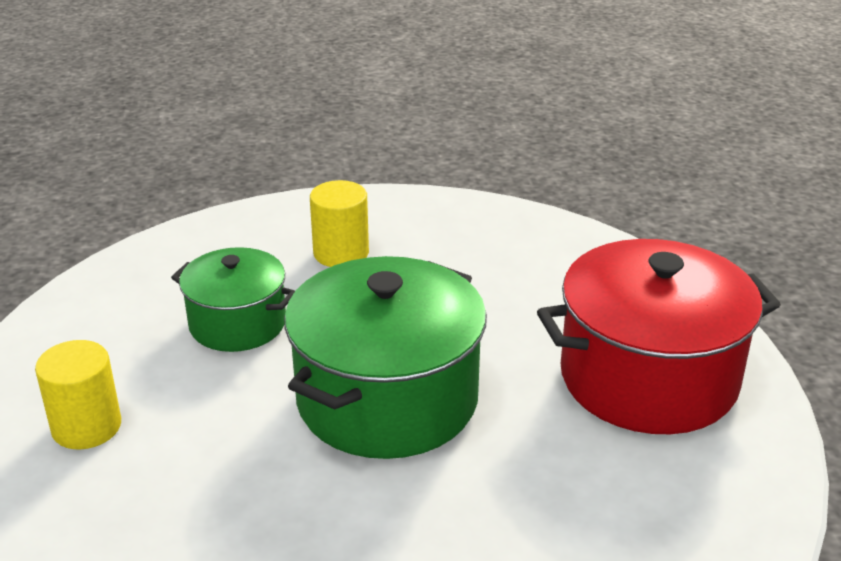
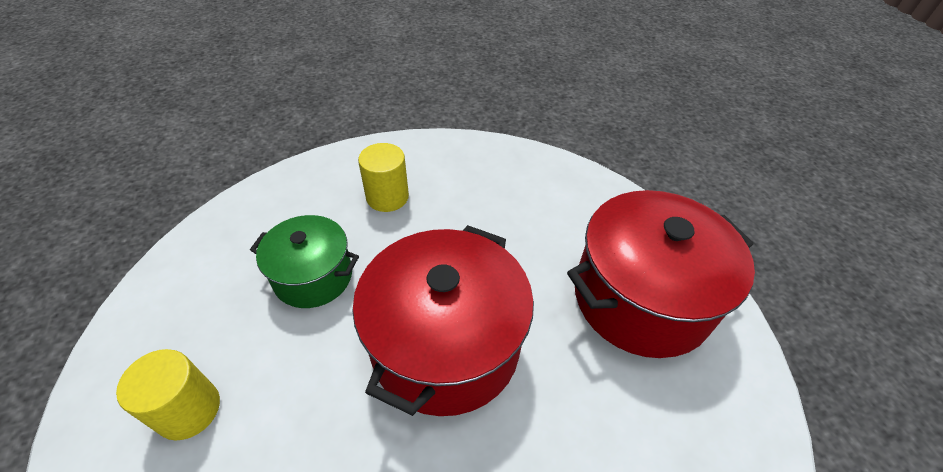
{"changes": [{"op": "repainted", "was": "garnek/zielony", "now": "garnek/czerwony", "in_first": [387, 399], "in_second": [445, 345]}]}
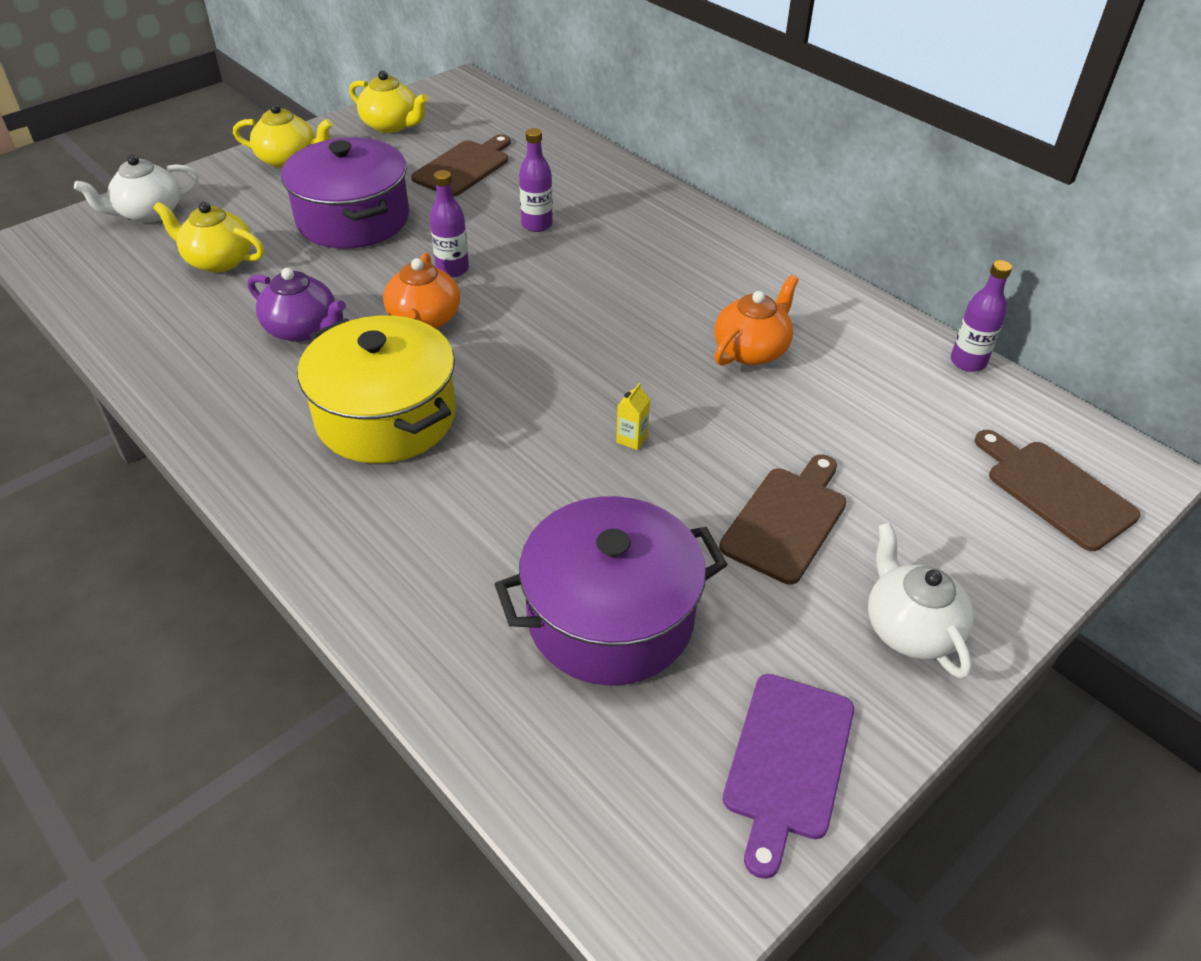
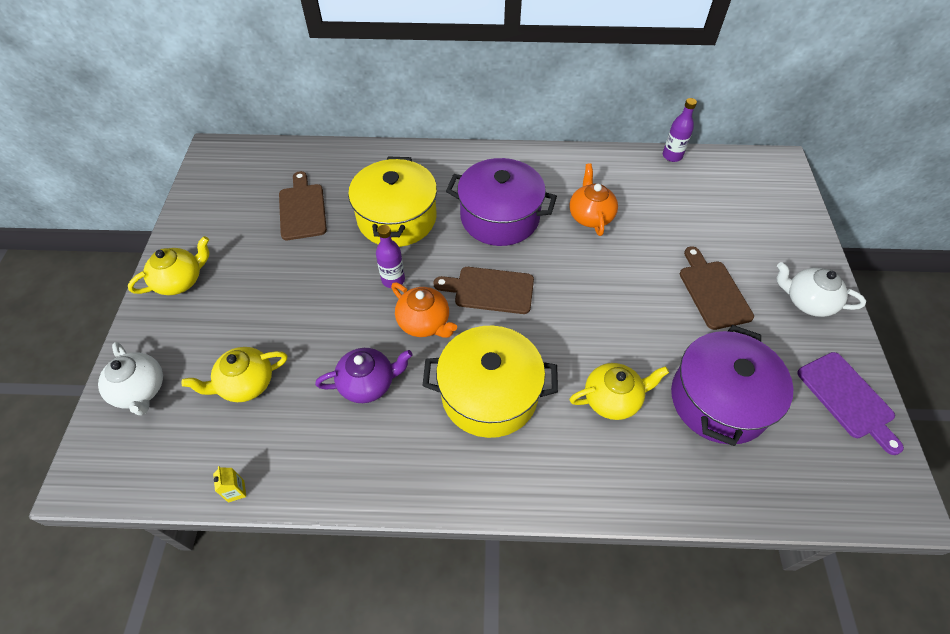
{"changes": [{"op": "rotated", "was": "imbryk/biały", "in_first": [149, 213], "in_second": [140, 390], "clockwise": -45}, {"op": "shifted", "was": "garnek/fioletowy", "in_first": [353, 219], "in_second": [499, 217]}, {"op": "shifted", "was": "imbryk/żółty", "in_first": [391, 125], "in_second": [612, 399]}, {"op": "swapped", "was": "butelka/fioletowy", "now": "garnek/żółty", "in_first": [537, 225], "in_second": [397, 218]}, {"op": "shifted", "was": "karton mleka/żółty", "in_first": [632, 439], "in_second": [236, 491]}, {"op": "shifted", "was": "deska do krojenia/brązowy", "in_first": [1055, 491], "in_second": [490, 290]}]}
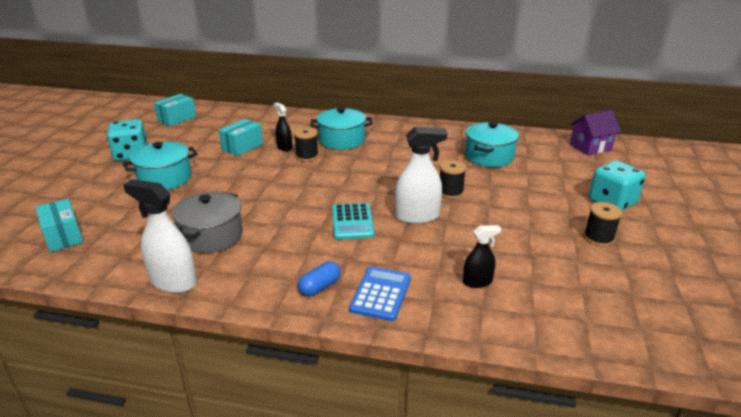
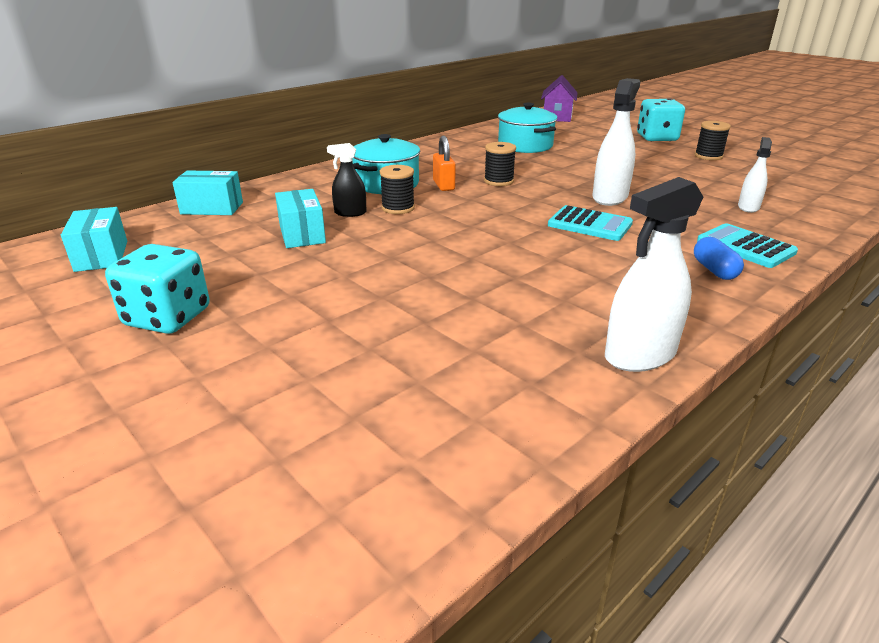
{"changes": [{"op": "shifted", "was": "pudełko/turkusowy", "in_first": [63, 236], "in_second": [212, 208]}, {"op": "gone", "was": "garnek/turkusowy", "in_first": [165, 179]}, {"op": "gone", "was": "garnek/szary", "in_first": [211, 236]}, {"op": "repainted", "was": "kalkulator/niebieski", "now": "kalkulator/turkusowy", "in_first": [380, 294], "in_second": [745, 247]}, {"op": "shifted", "was": "szpulka/czarny", "in_first": [450, 192], "in_second": [498, 181]}, {"op": "repainted", "was": "spryskiwacz/czarny", "now": "spryskiwacz/biały", "in_first": [477, 282], "in_second": [748, 207]}, {"op": "new", "now": "kłódka/pomarańczowy", "in_second": [443, 185]}]}
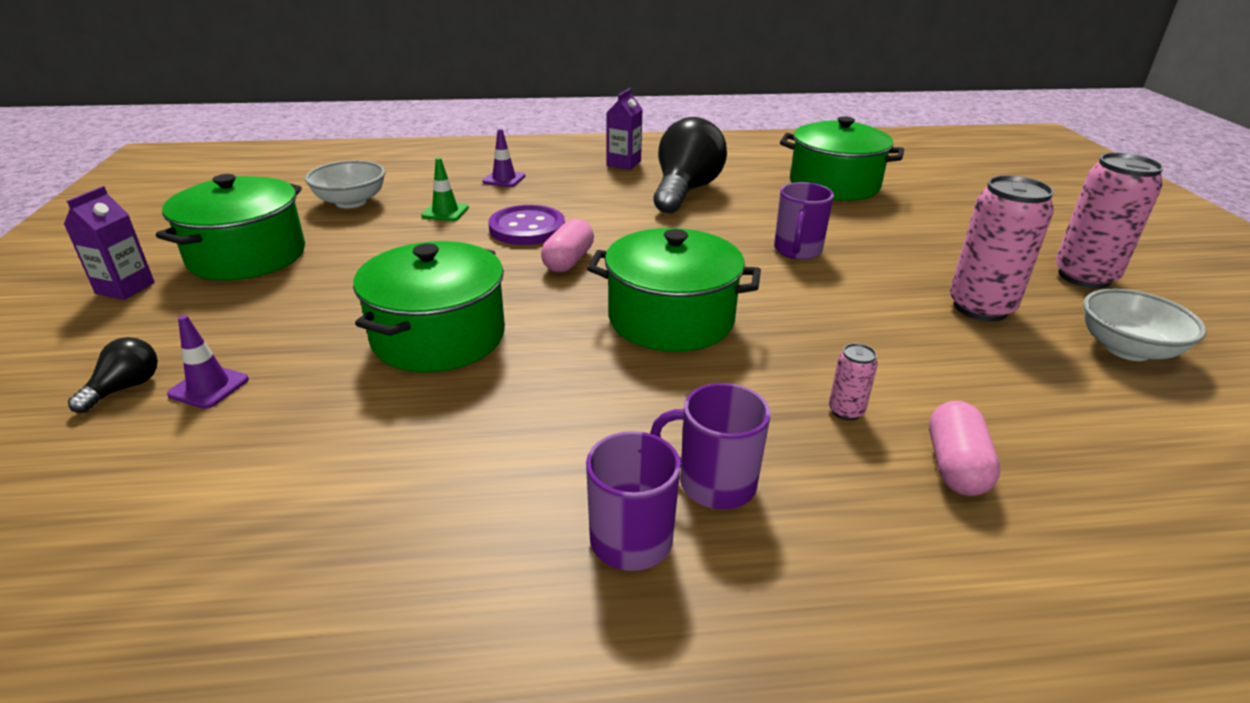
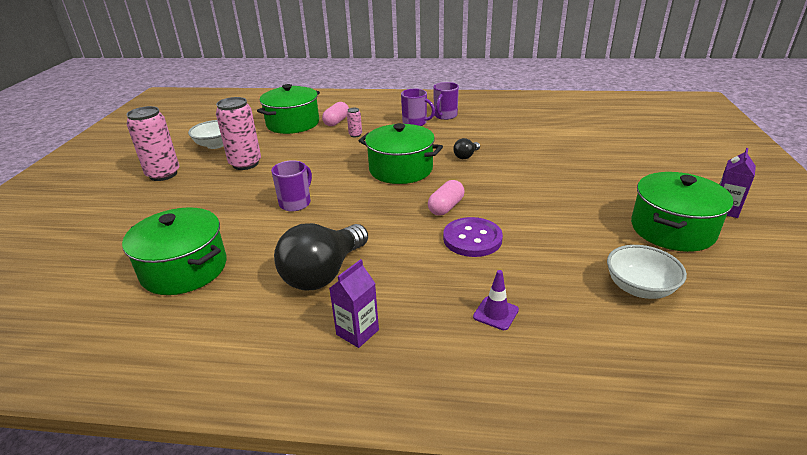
{"changes": [{"op": "shifted", "was": "żarówka/czarny", "in_first": [125, 388], "in_second": [466, 156]}, {"op": "gone", "was": "pachołek/fioletowy", "in_first": [209, 387]}, {"op": "shifted", "was": "garnek/zielony", "in_first": [439, 337], "in_second": [293, 123]}, {"op": "gone", "was": "pachołek/zielony", "in_first": [445, 212]}]}
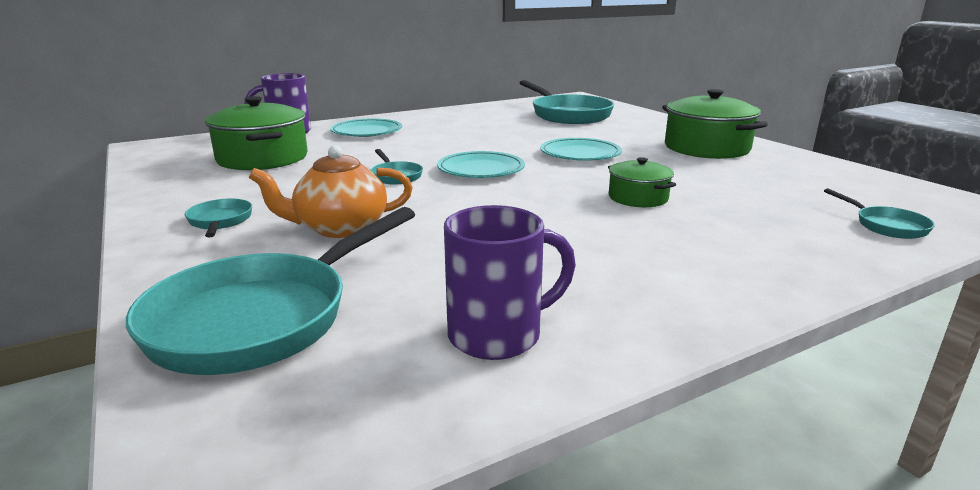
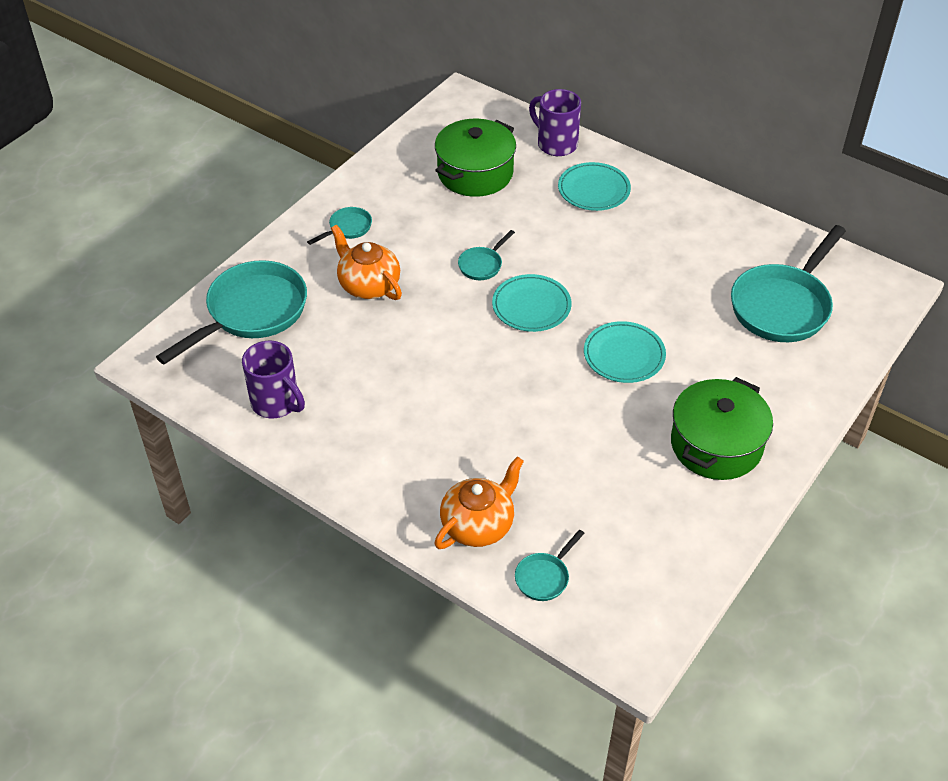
{"changes": [{"op": "rotated", "was": "patelnia/turkusowy", "in_first": [262, 318], "in_second": [251, 312], "clockwise": 120}, {"op": "gone", "was": "garnek/zielony", "in_first": [638, 198]}, {"op": "new", "now": "imbryk/pomarańczowy", "in_second": [478, 525]}]}
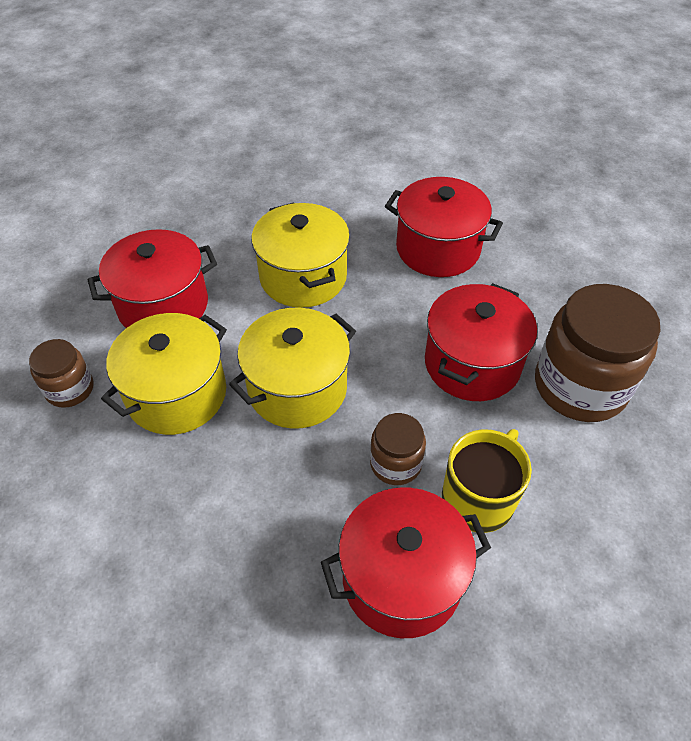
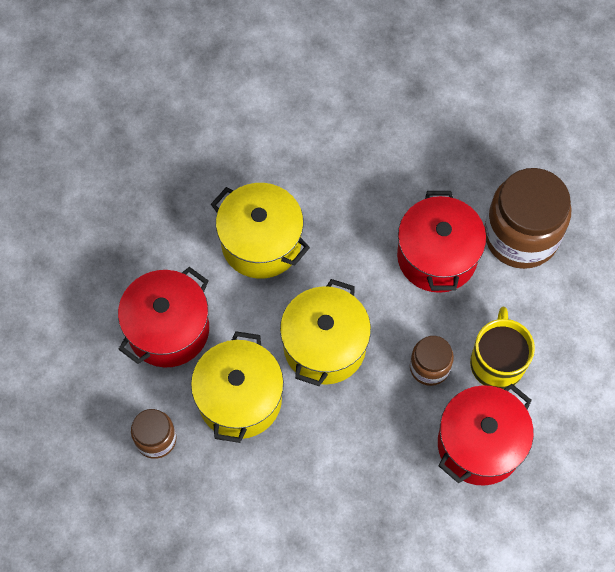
{"changes": [{"op": "gone", "was": "garnek/czerwony", "in_first": [438, 249]}]}
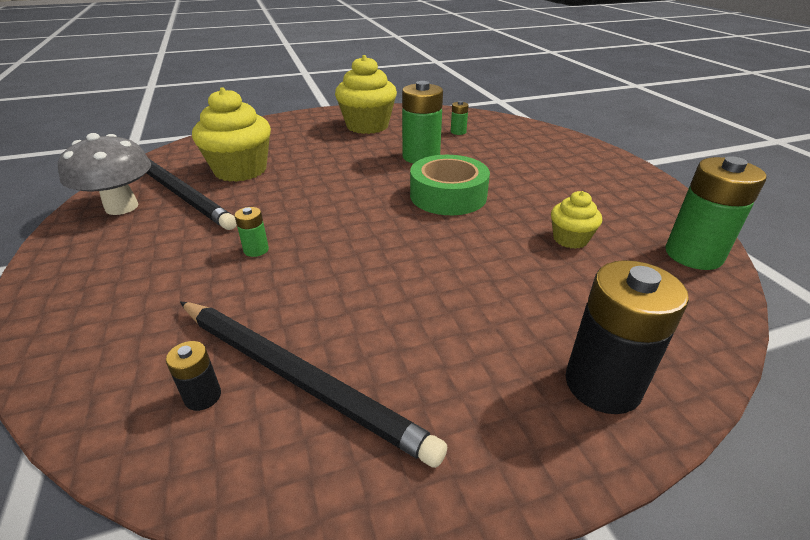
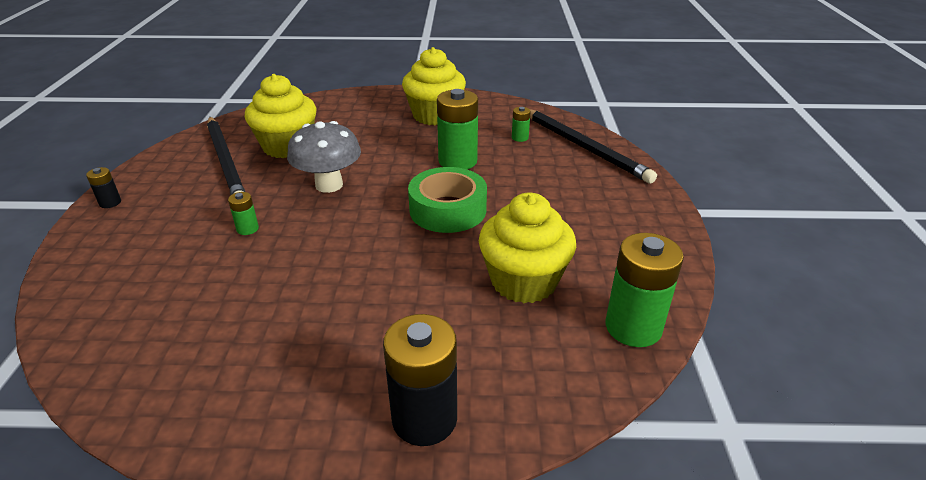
{"changes": [{"op": "shifted", "was": "grzyb/szary", "in_first": [122, 207], "in_second": [329, 185]}, {"op": "shifted", "was": "bateria/czarny", "in_first": [203, 396], "in_second": [110, 203]}, {"op": "shifted", "was": "ołówek/czarny", "in_first": [298, 377], "in_second": [584, 147]}, {"op": "scaled", "was": "muffinka/żółty", "in_first": [570, 239], "in_second": [523, 281], "ratio": 1.91}]}
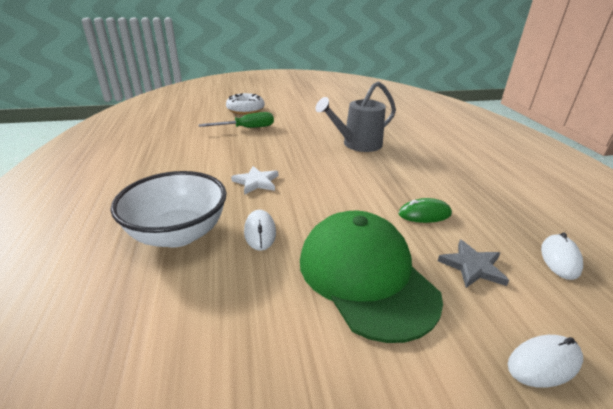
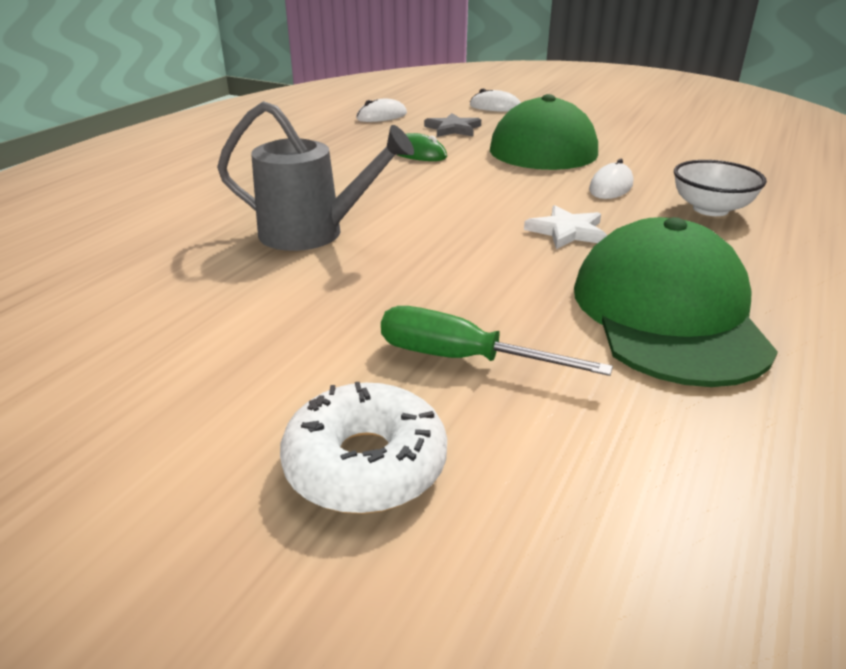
{"changes": [{"op": "scaled", "was": "miska/biały", "in_first": [178, 234], "in_second": [710, 209], "ratio": 0.64}, {"op": "new", "now": "czapka/zielony", "in_second": [667, 314]}]}
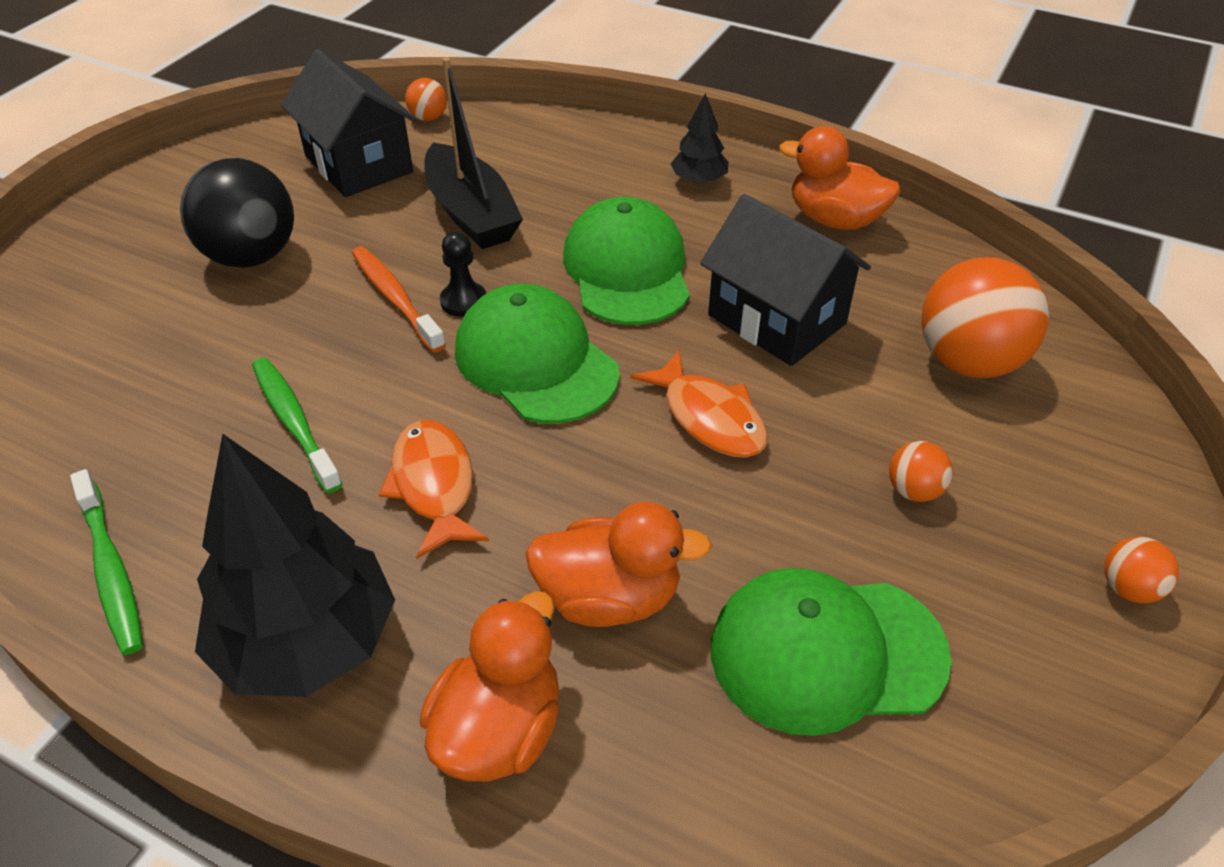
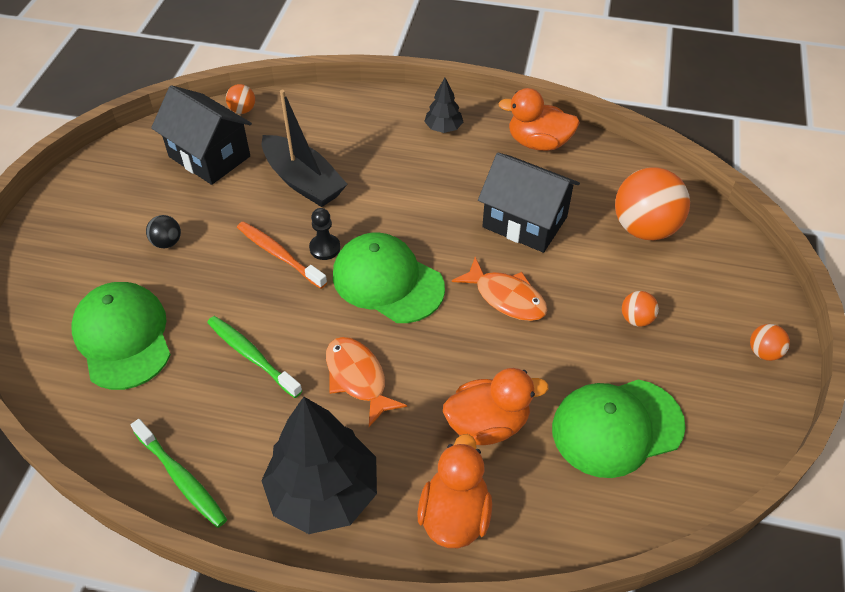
{"changes": [{"op": "scaled", "was": "piłka/czarny", "in_first": [251, 256], "in_second": [167, 242], "ratio": 0.46}, {"op": "shifted", "was": "czapka/zielony", "in_first": [627, 269], "in_second": [123, 337]}]}
